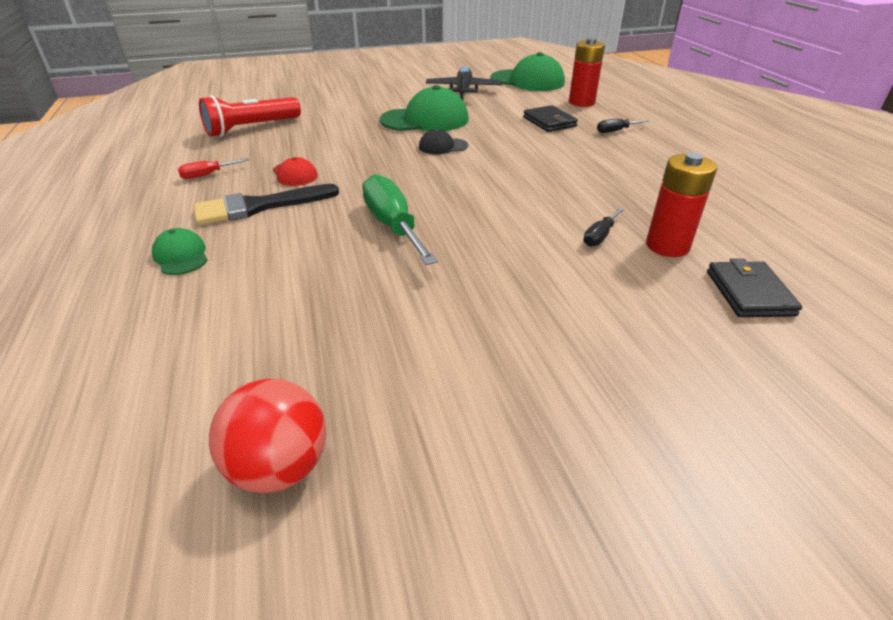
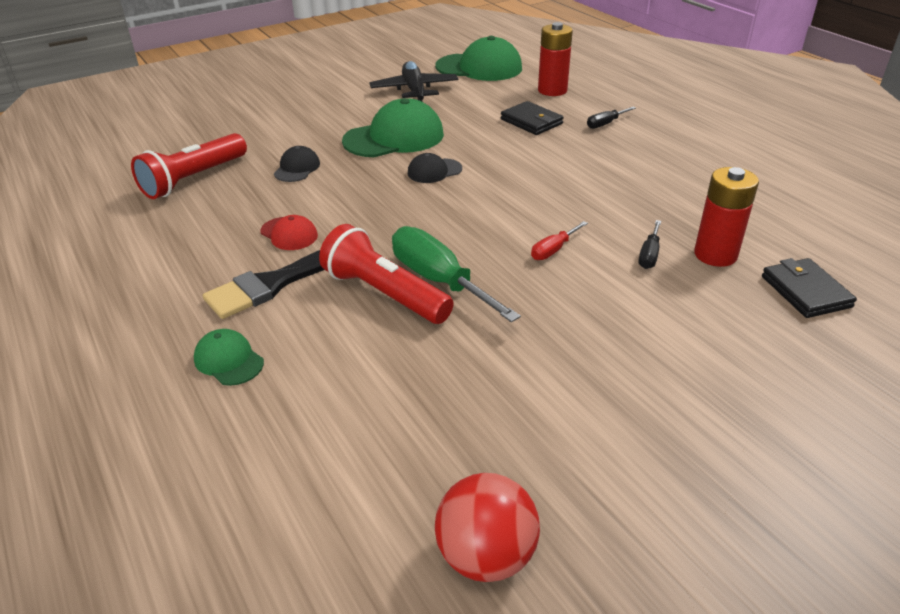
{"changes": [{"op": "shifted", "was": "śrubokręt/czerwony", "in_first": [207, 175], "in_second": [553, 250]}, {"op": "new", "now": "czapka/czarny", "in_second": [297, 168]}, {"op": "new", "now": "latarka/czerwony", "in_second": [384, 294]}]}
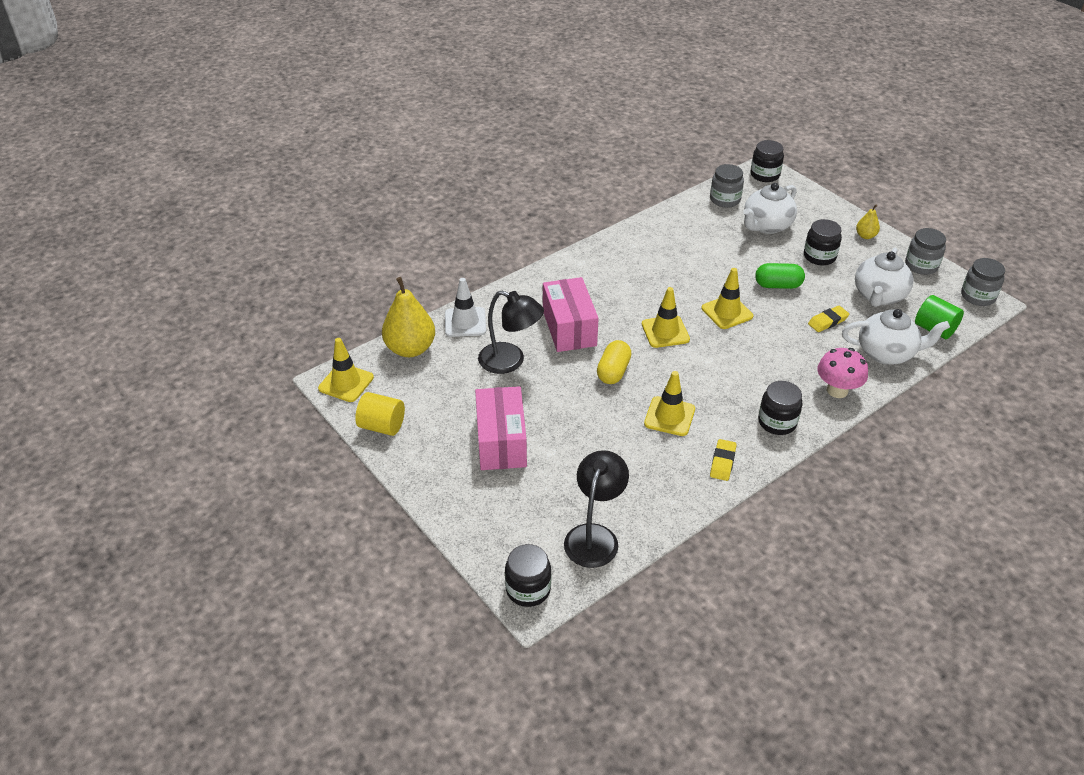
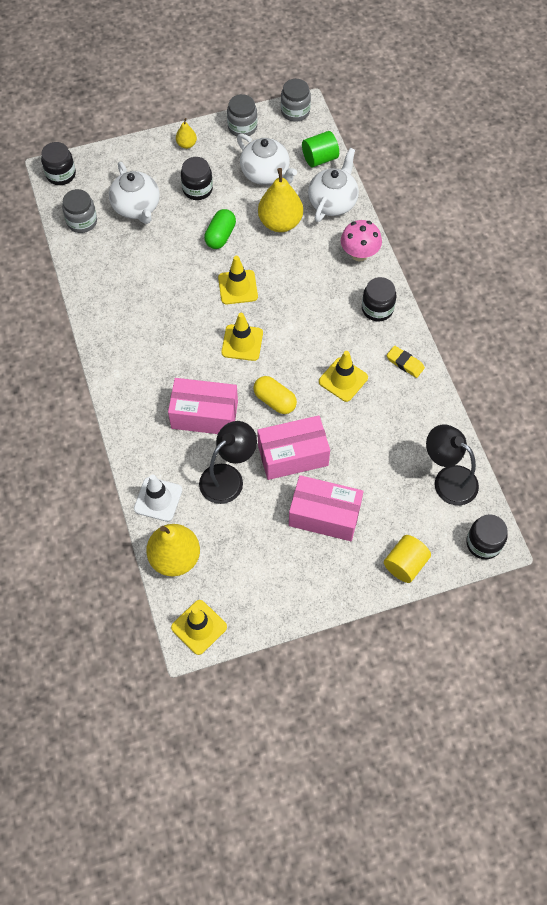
{"changes": [{"op": "shifted", "was": "walec/żółty", "in_first": [382, 426], "in_second": [405, 564]}, {"op": "swapped", "was": "gumka do mazania/żółty", "now": "gruszka/żółty", "in_first": [828, 321], "in_second": [280, 222]}, {"op": "new", "now": "pudełko/różowy", "in_second": [293, 455]}]}
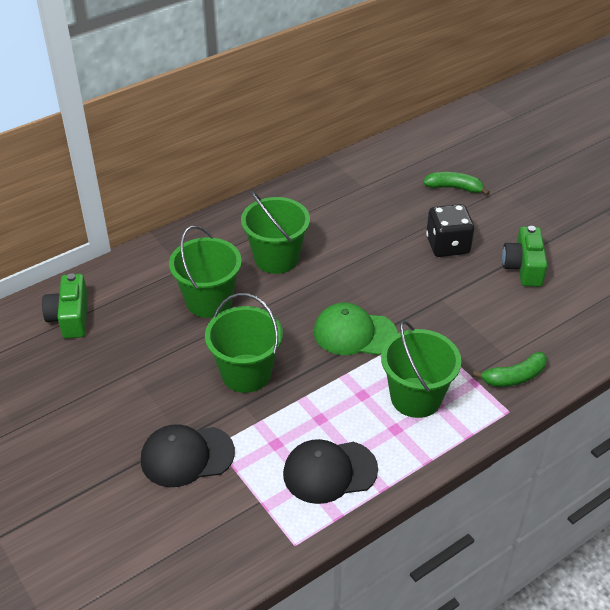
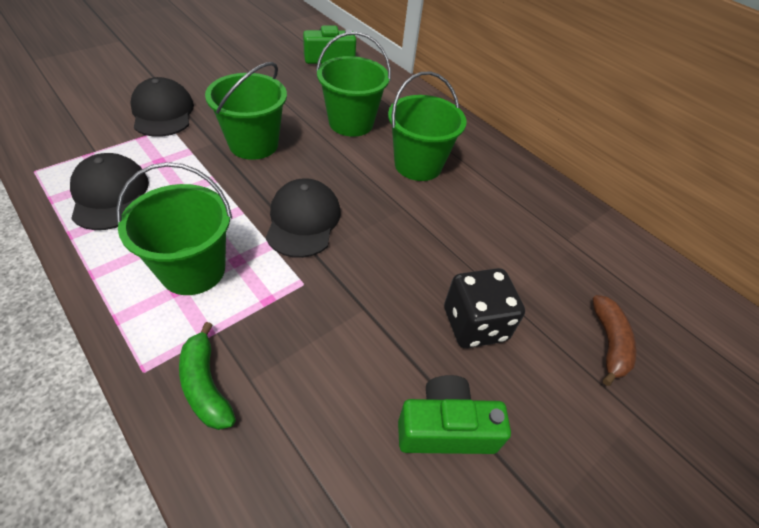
{"changes": [{"op": "repainted", "was": "czapka/zielony", "now": "czapka/czarny", "in_first": [354, 333], "in_second": [303, 221]}, {"op": "repainted", "was": "banan/zielony", "now": "banan/brązowy", "in_first": [454, 188], "in_second": [609, 343]}]}
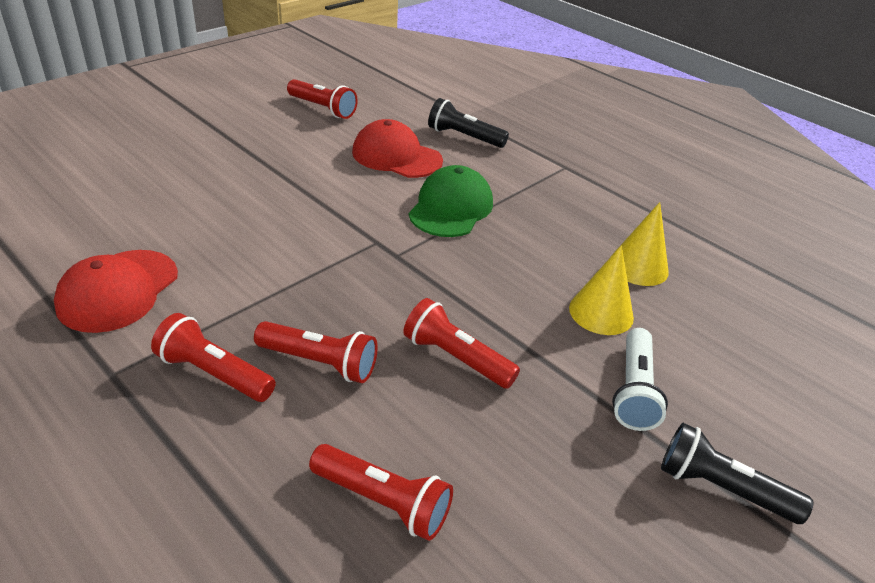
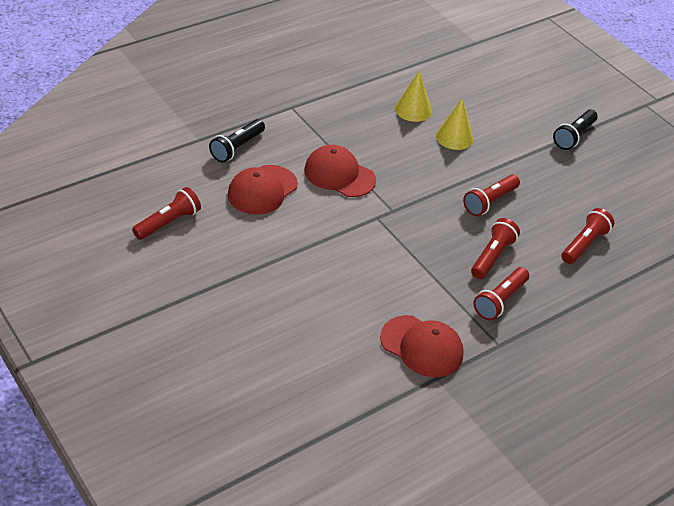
{"changes": [{"op": "repainted", "was": "czapka/zielony", "now": "czapka/czerwony", "in_first": [451, 208], "in_second": [339, 175]}, {"op": "gone", "was": "latarka/biały", "in_first": [634, 390]}]}
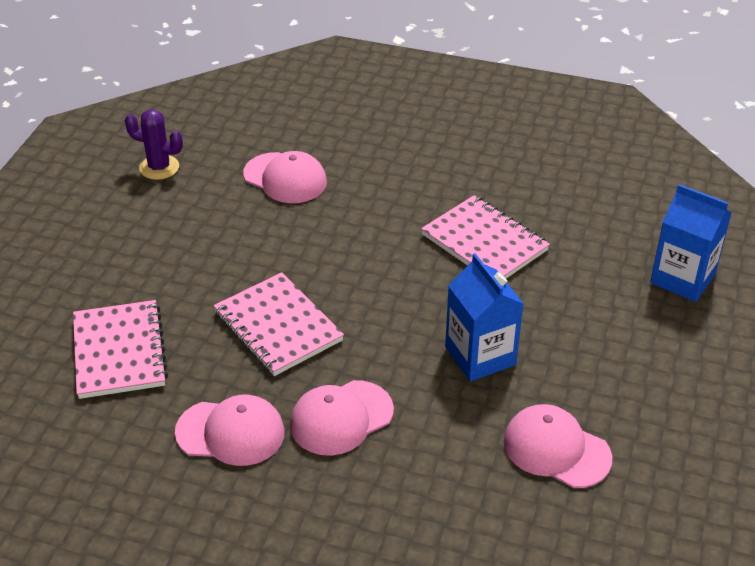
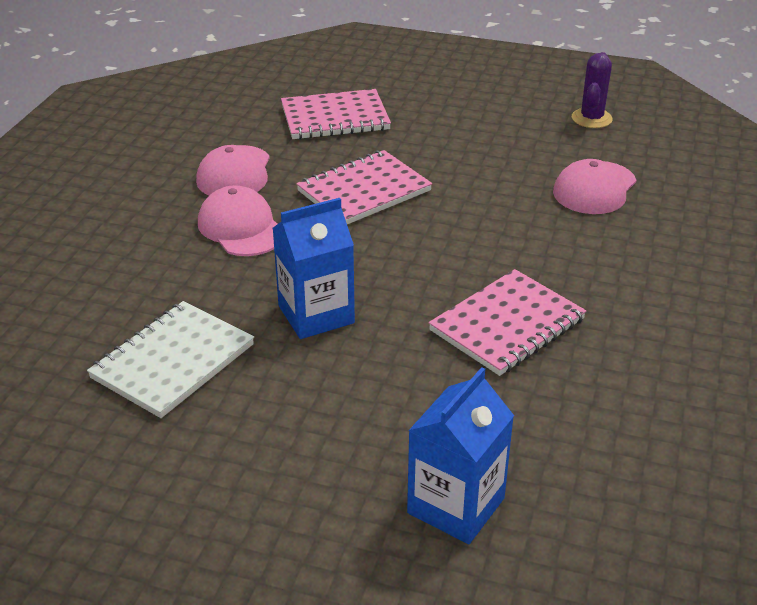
{"changes": [{"op": "swapped", "was": "czapka/różowy", "now": "zeszyt/biały", "in_first": [556, 449], "in_second": [173, 361]}]}
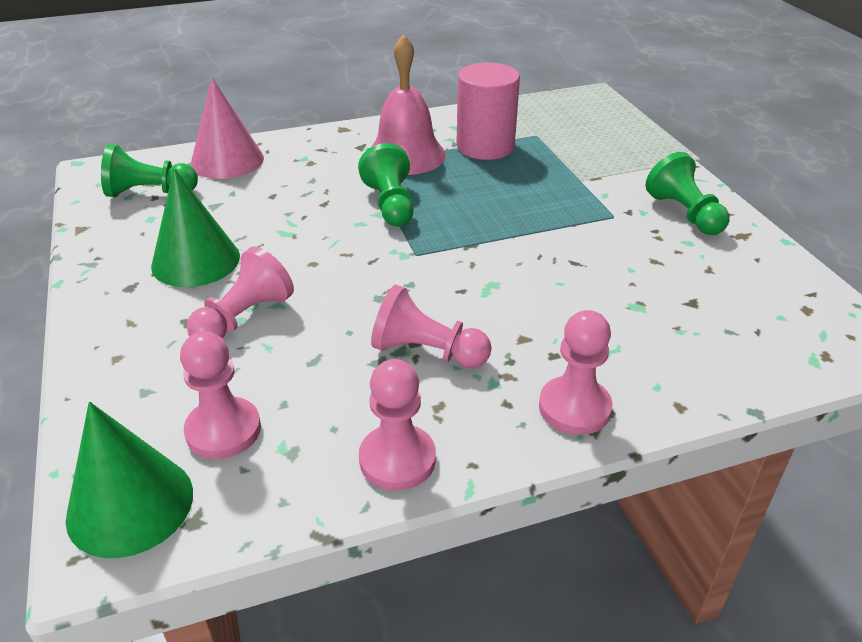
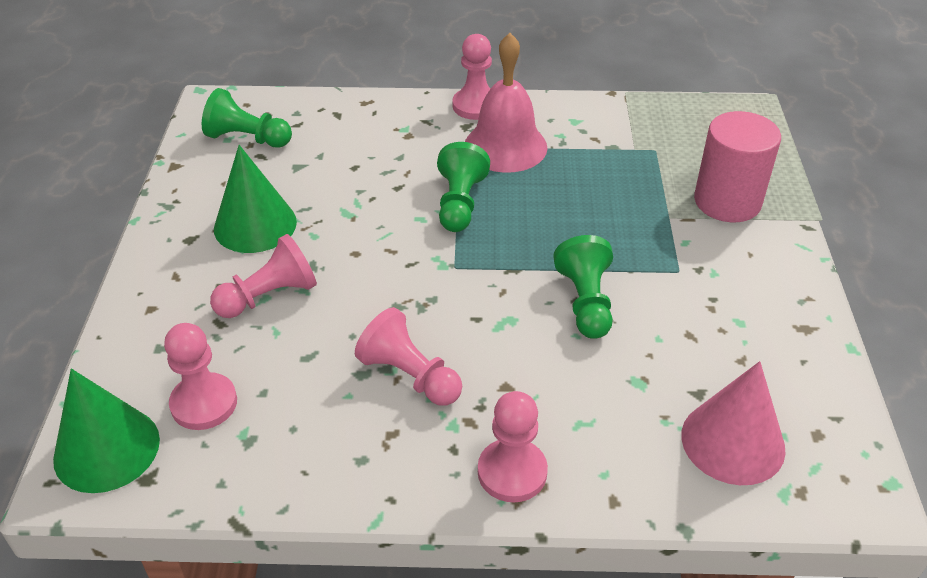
{"changes": [{"op": "shifted", "was": "stożek/różowy", "in_first": [227, 160], "in_second": [732, 441]}, {"op": "shifted", "was": "pionek/różowy", "in_first": [397, 459], "in_second": [476, 106]}, {"op": "shifted", "was": "walec/różowy", "in_first": [485, 146], "in_second": [727, 201]}, {"op": "shifted", "was": "pionek/zielony", "in_first": [684, 213], "in_second": [585, 302]}]}
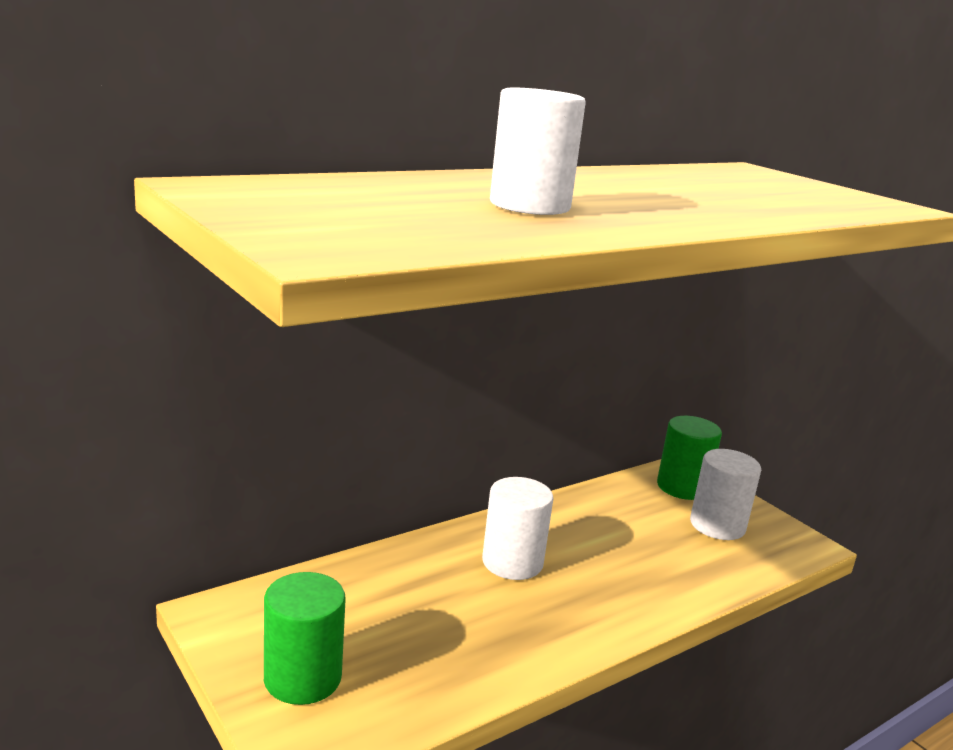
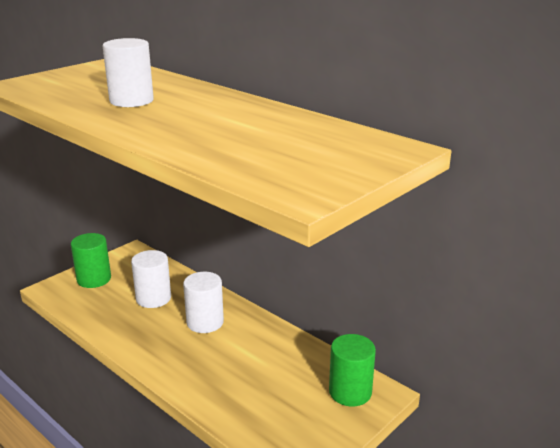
{"changes": [{"op": "shifted", "was": "walec/biały", "in_first": [717, 525], "in_second": [153, 298]}]}
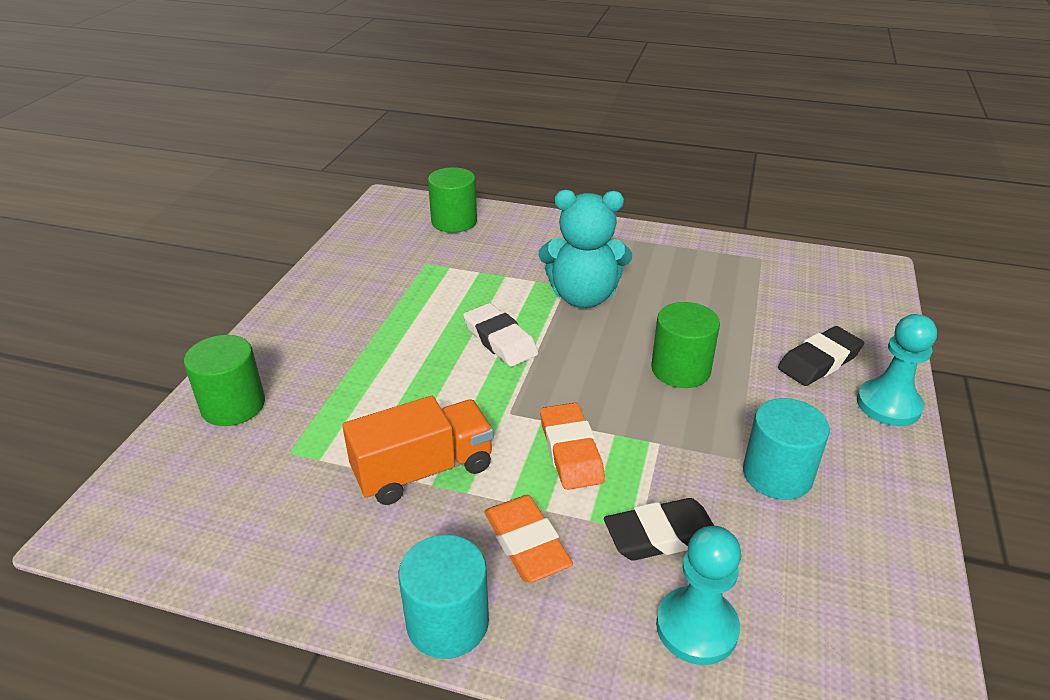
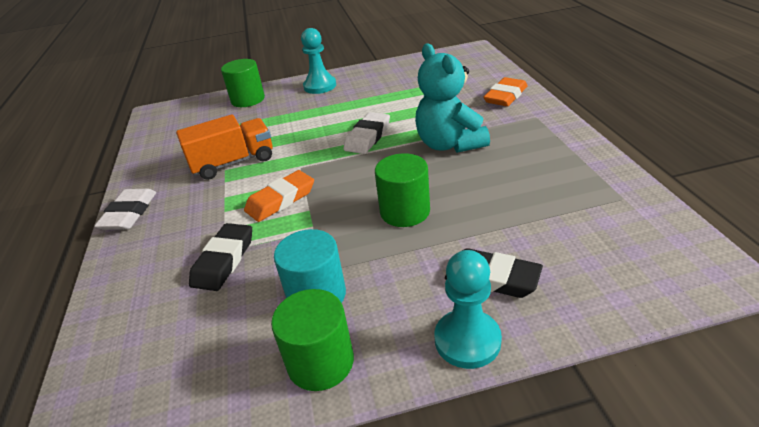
{"changes": [{"op": "rotated", "was": "ciężarówka/pomarańczowy", "in_first": [423, 470], "in_second": [233, 163], "clockwise": -60}, {"op": "swapped", "was": "walec/turkusowy", "now": "gumka do mazania/biały", "in_first": [447, 622], "in_second": [129, 213]}, {"op": "shifted", "was": "walec/zielony", "in_first": [454, 221], "in_second": [320, 362]}, {"op": "shifted", "was": "gumka do mazania/pomarańczowy", "in_first": [526, 543], "in_second": [505, 96]}, {"op": "rotated", "was": "gumka do mazania/czarny", "in_first": [661, 535], "in_second": [224, 260], "clockwise": 60}, {"op": "shifted", "was": "pionek/turkusowy", "in_first": [696, 627], "in_second": [320, 86]}]}
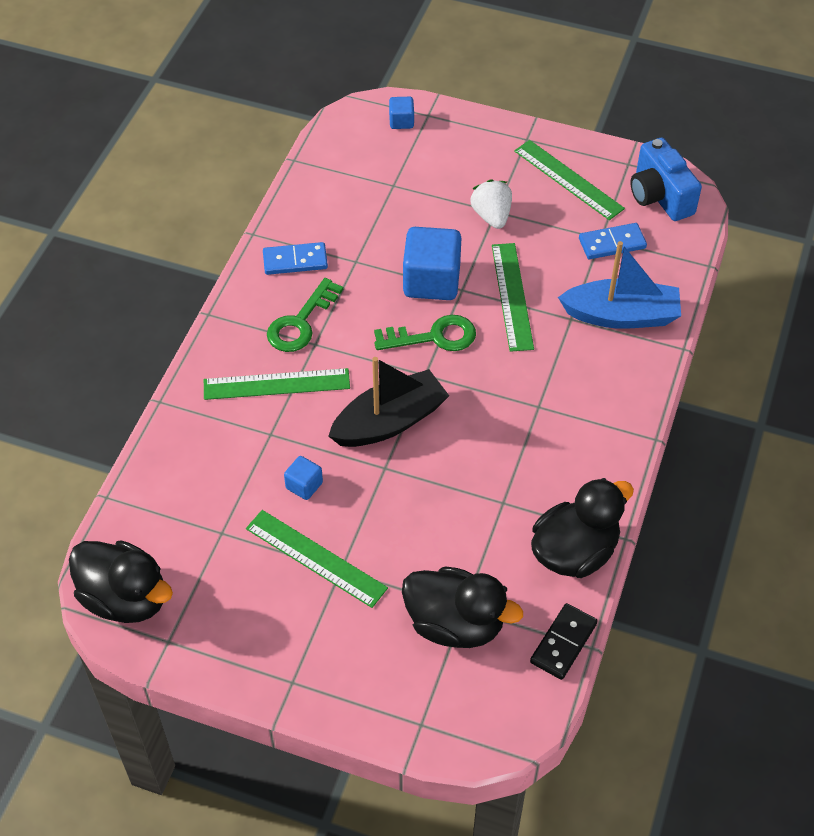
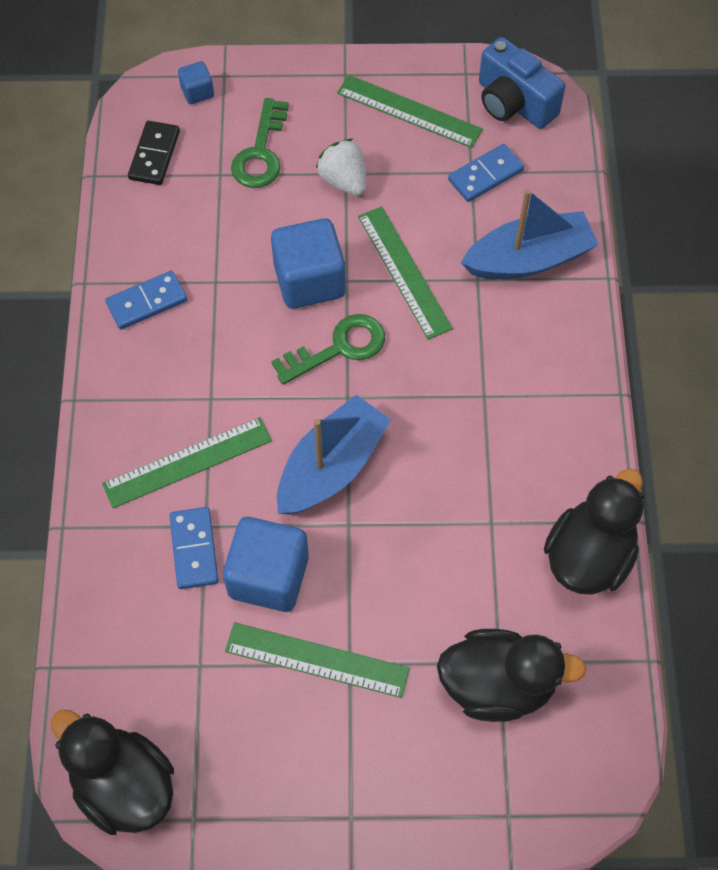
{"changes": [{"op": "rotated", "was": "kaczka/czarny", "in_first": [125, 598], "in_second": [123, 785], "clockwise": -150}, {"op": "shifted", "was": "klucz/zielony", "in_first": [300, 323], "in_second": [261, 152]}, {"op": "scaled", "was": "sześcian/niebieski", "in_first": [304, 485], "in_second": [268, 576], "ratio": 2.05}, {"op": "repainted", "was": "łódka/czarny", "now": "łódka/niebieski", "in_first": [390, 421], "in_second": [331, 467]}, {"op": "shifted", "was": "kostka domina/czarny", "in_first": [563, 643], "in_second": [154, 155]}, {"op": "new", "now": "kostka domina/niebieski", "in_second": [194, 549]}]}
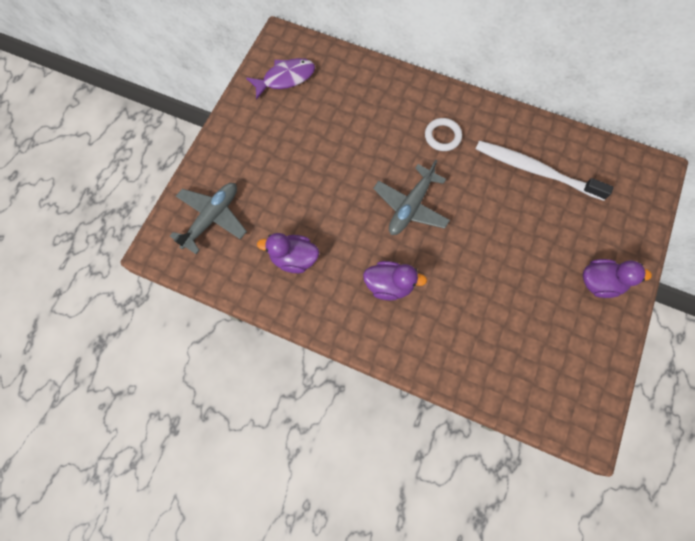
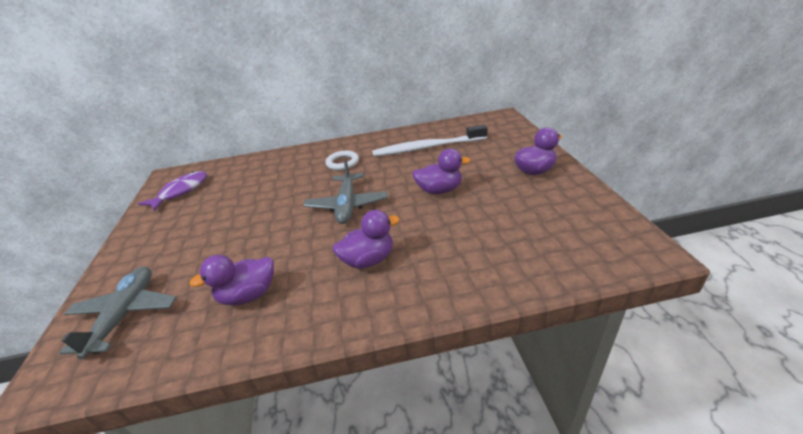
{"changes": [{"op": "new", "now": "kaczka/fioletowy", "in_second": [439, 190]}]}
